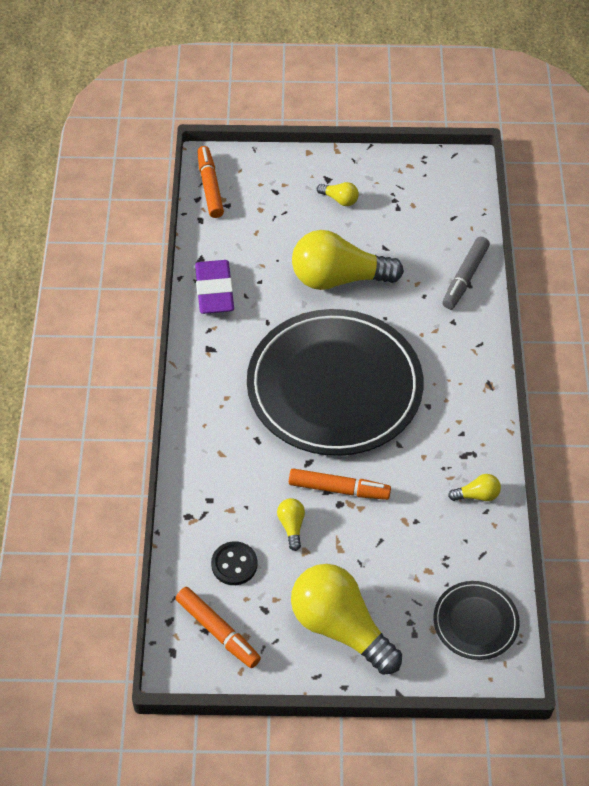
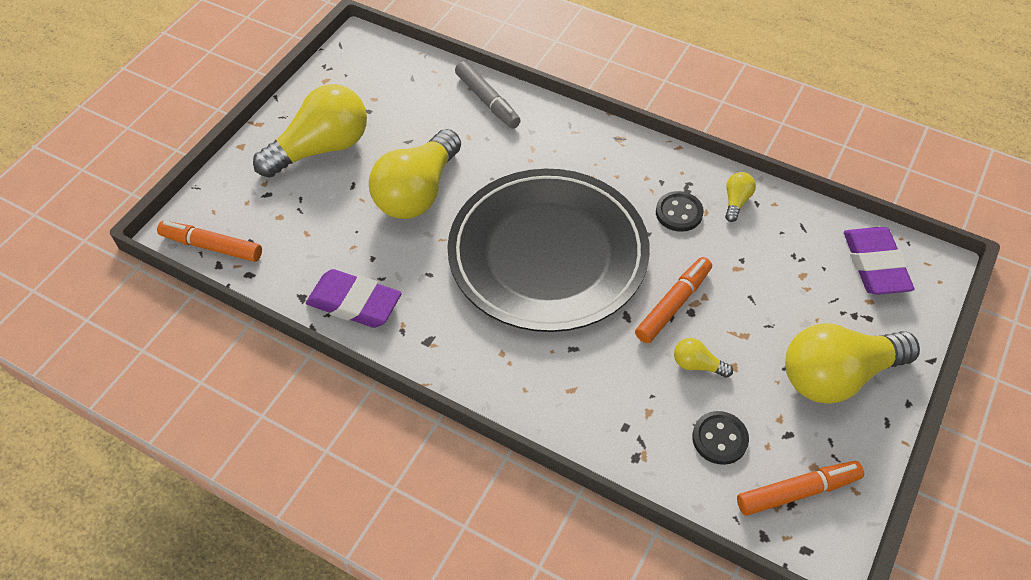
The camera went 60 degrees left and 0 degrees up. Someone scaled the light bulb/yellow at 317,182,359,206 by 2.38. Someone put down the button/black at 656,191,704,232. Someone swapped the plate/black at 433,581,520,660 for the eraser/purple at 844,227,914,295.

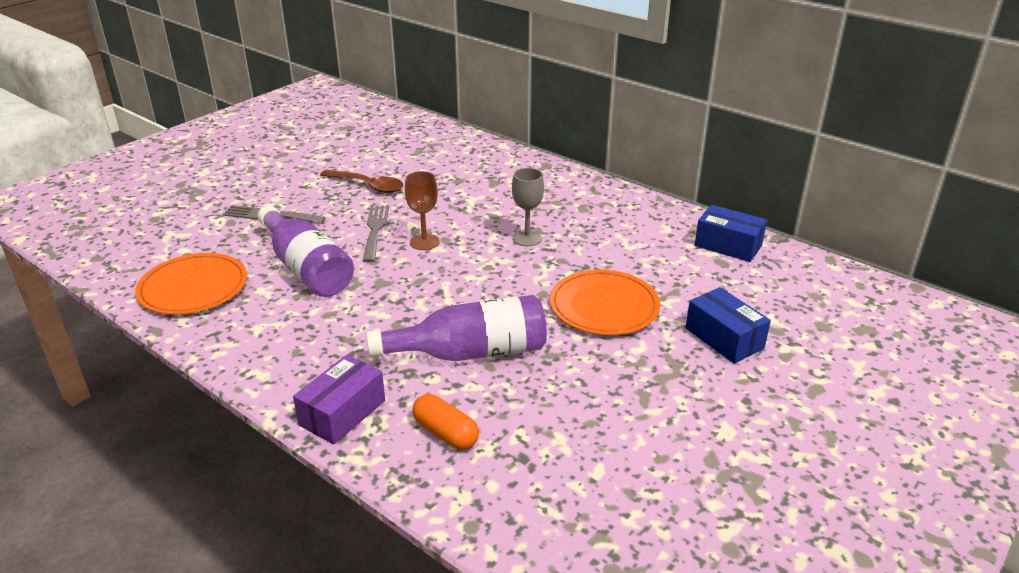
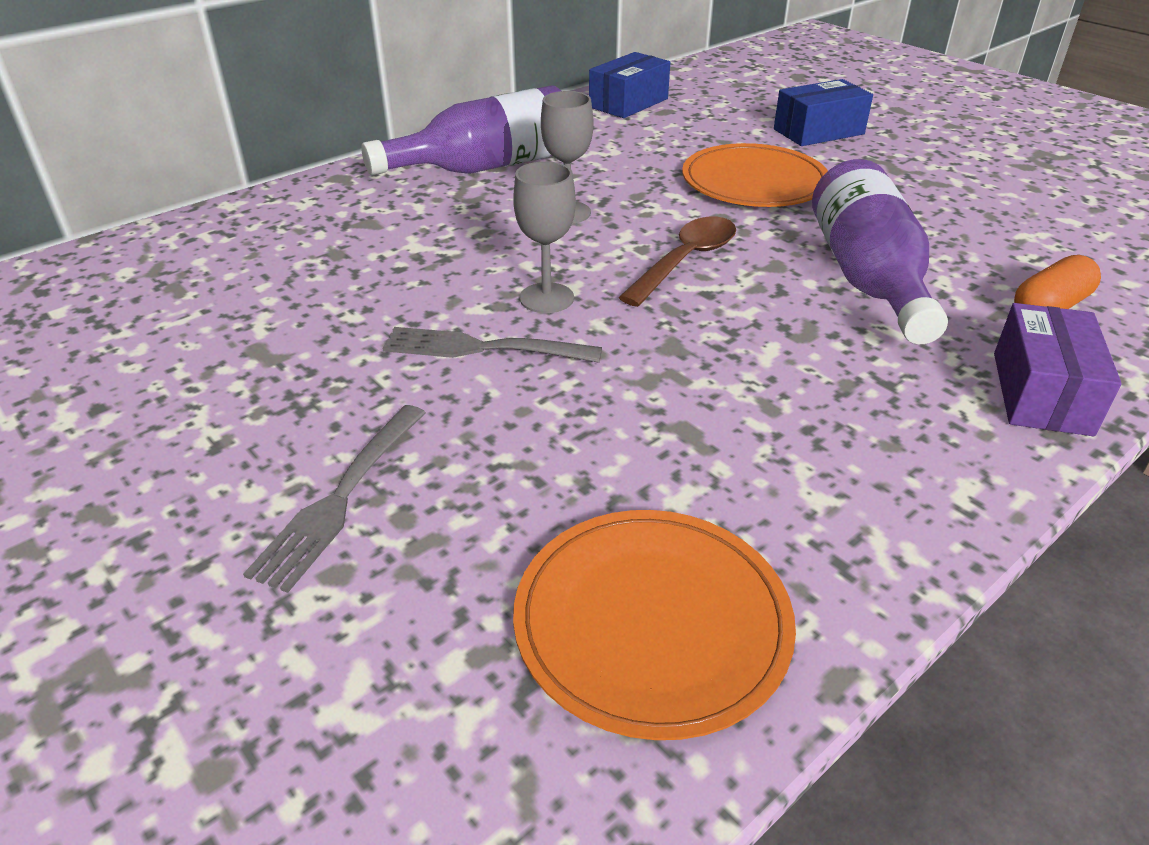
The camera went 80 degrees left and 5 degrees up. Someone carried the bottle/purple from 257,205,354,297 to 361,85,561,175. Someone repainted the goblet/brown at 405,171,440,250, which became the goblet/grey at 513,162,576,313. Someone carried the spoon/brown from 320,170,404,193 to 618,217,736,307. Someone rotated the box/purple at 293,355,385,444 by 60 degrees clockwise.

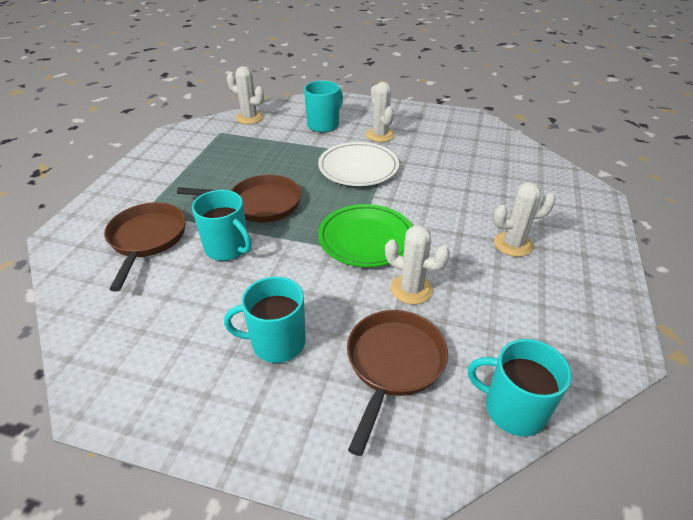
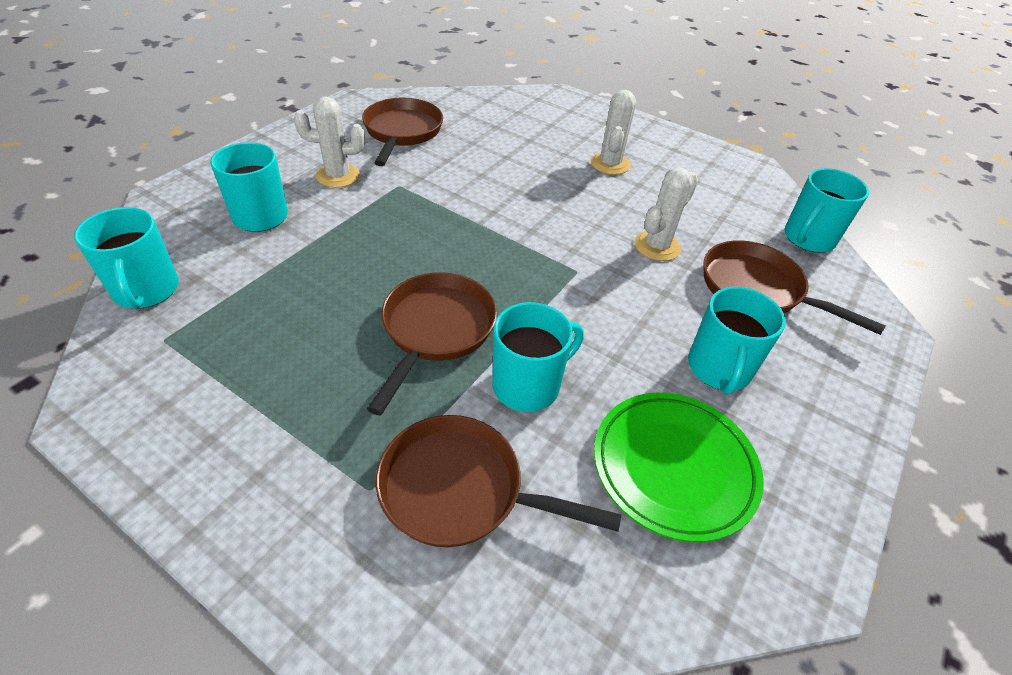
The camera went 75 degrees left and 5 degrees up. Someone swapped the cactus/white at 227,66,264,124 for the mug/turquoise at 74,207,179,309. Someone put down the pan/brown at 362,98,443,166. Someone carried the plate/green from 318,204,413,267 to 594,393,764,542. Someone took away the plate/white at 318,142,399,186.

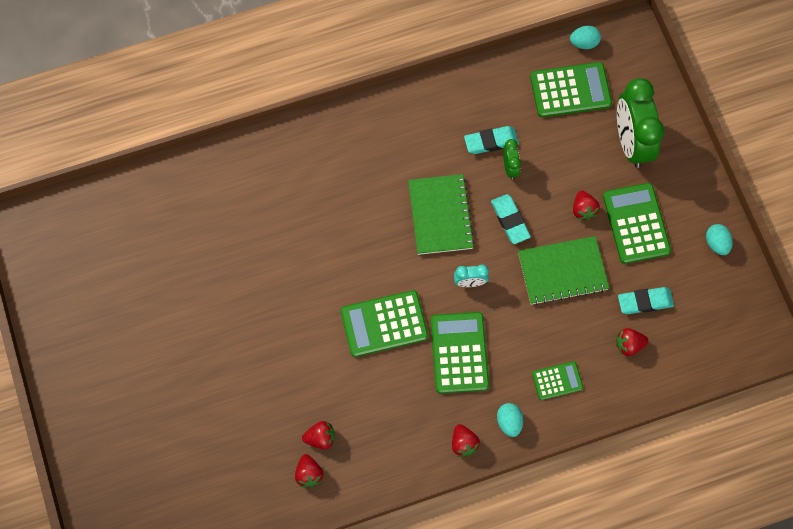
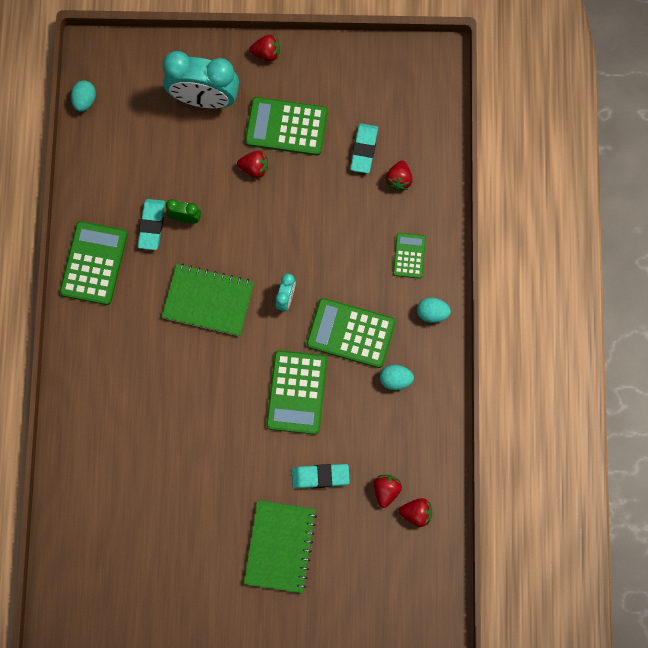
The camera went 70 degrees left and 5 degrees up. Someone carried the calculator/green from 530,62,612,117 to 60,221,127,305. Someone repainted the clock/green at 617,78,664,168, which became the clock/turquoise at 163,51,239,109. Someone carried the notebook/green from 518,236,609,305 to 244,500,317,594. Someone carried the strawberry/red from 452,424,480,457 to 249,35,280,61. Someone carried the eraser/turquoise from 491,194,531,244 to 292,464,350,489. Someone carried the egg/turquoise from 706,224,733,255 to 380,365,414,390.

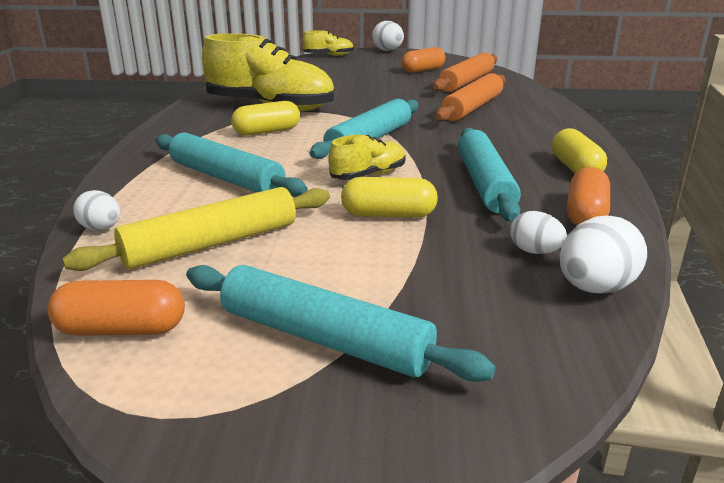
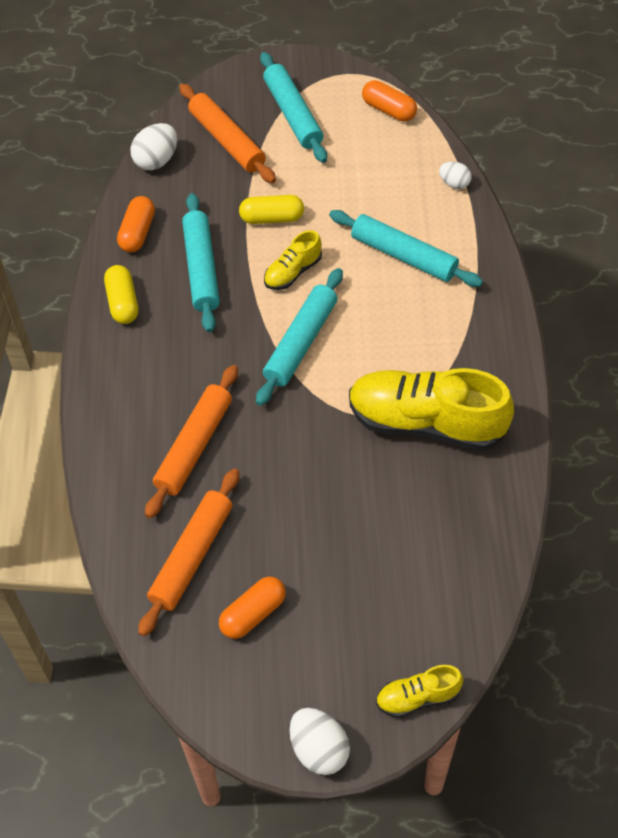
The camera went 175 degrees right and 30 degrees up. Someone put down the rolling pin/orange at 179,84,276,183. Someone rotated the rolling pin/turquoise at 186,265,496,382 by 45 degrees clockwise. Someone rotated the capsule/orange at 47,280,185,336 by 45 degrees clockwise. Someone took away the rolling pin/yellow at 62,187,330,271. Someone took away the capsule/yellow at 231,101,300,136. Someone took away the egg/white at 510,211,567,254.

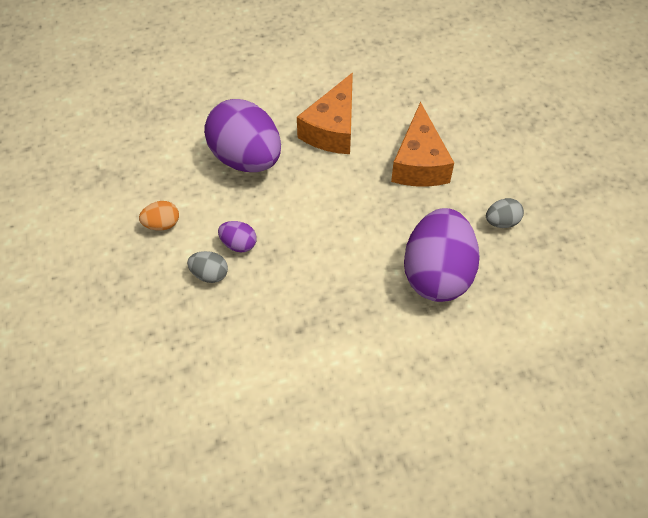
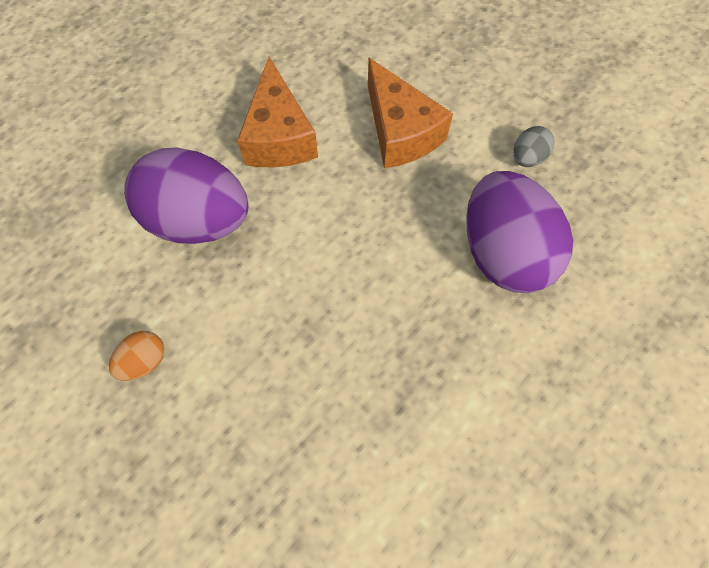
The camera went 30 degrees left and 10 degrees up. Someone took away the egg/grey at 187,251,228,283. Someone took away the egg/purple at 218,221,257,252.

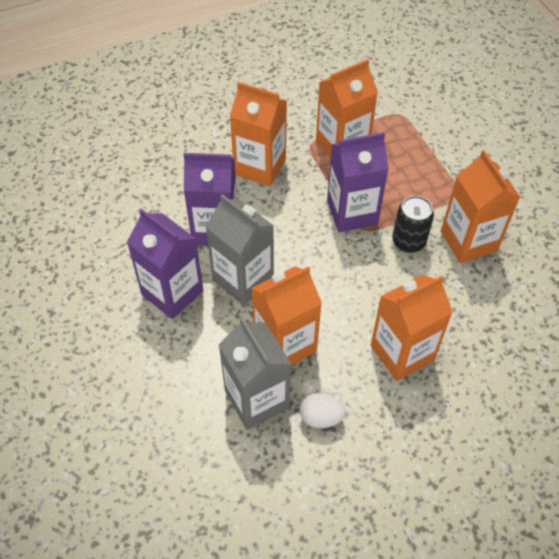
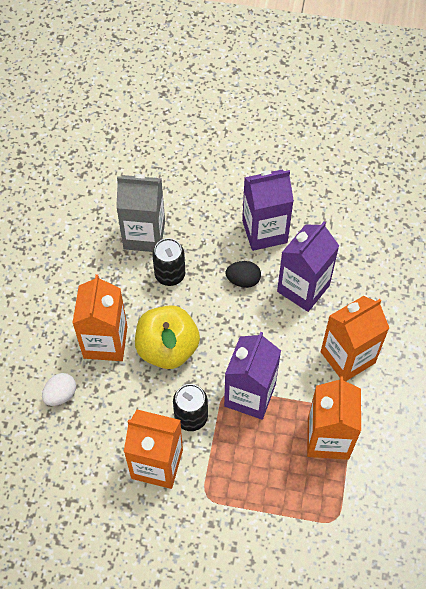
The camera went 125 degrees right and 5 degrees up. Someone carried the egg/white from 300,393,346,428 to 42,373,76,406. Someone put down the apple/yellow at 135,305,200,369. Someone swapped the carton/orange at 251,266,322,365 for the can/black at 152,238,185,286. Someone swapped the carton/grey at 206,194,274,305 for the egg/black at 225,261,261,288.

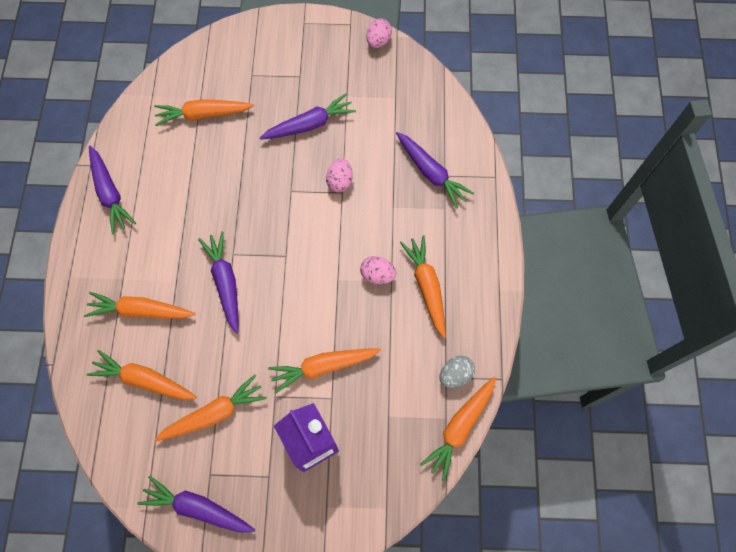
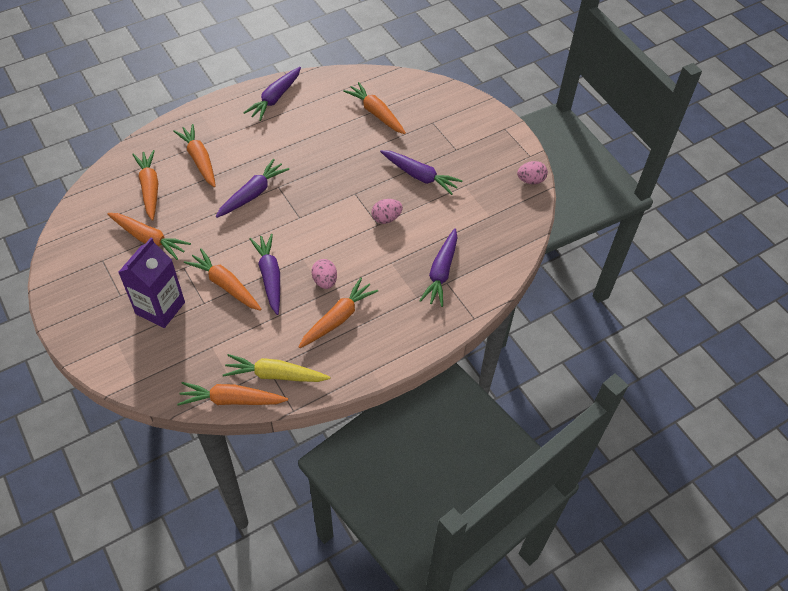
The camera went 55 degrees right and 15 degrees down. Someone swapped the egg/grey at 439,356,475,388 for the carrot/yellow at 223,354,330,382. Someone carried the carrot/purple from 137,476,255,533 to 250,234,280,315.

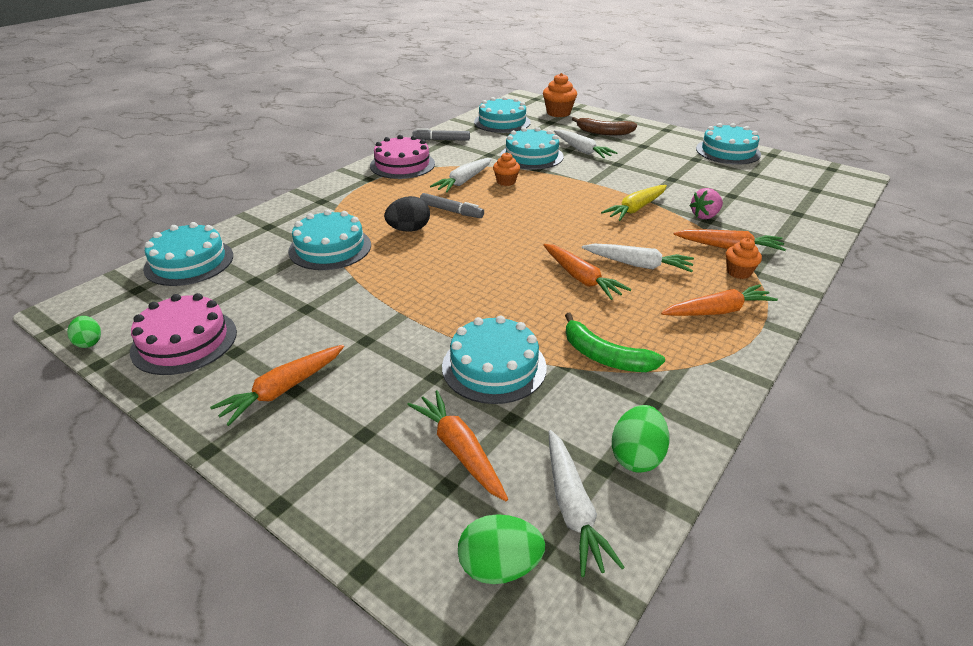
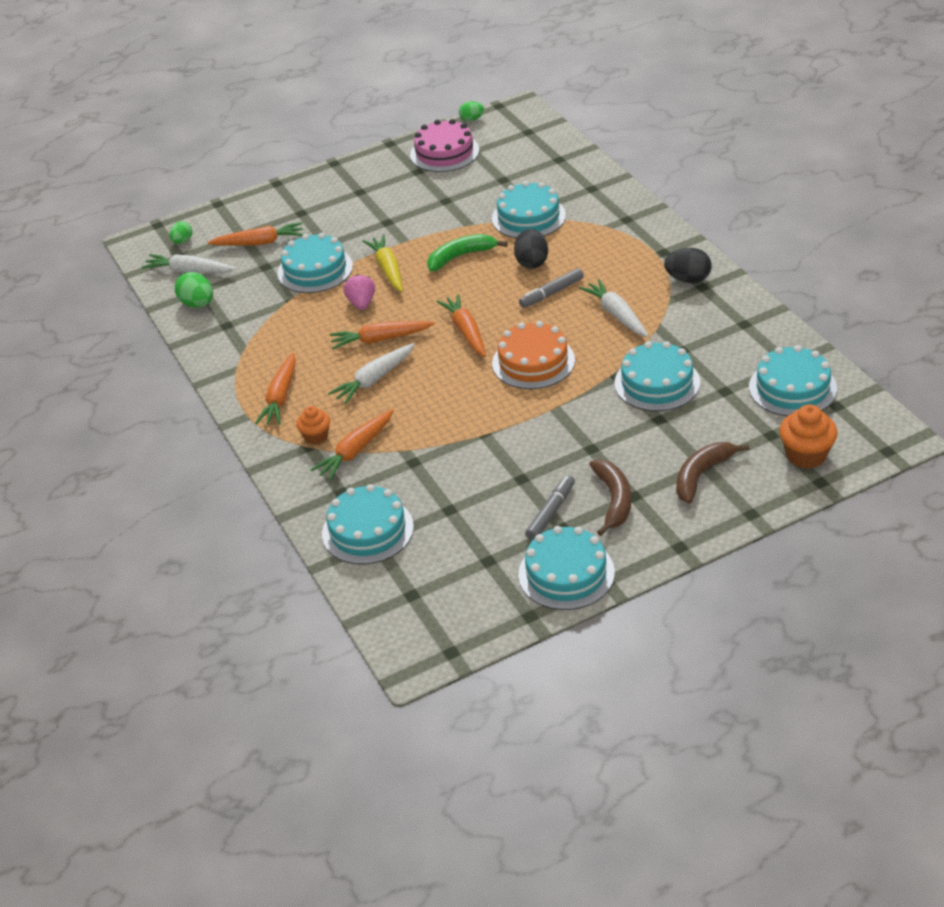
The camera went 120 degrees right and 5 degrees up. Someone scaled the egg/green at 458,514,545,584 by 0.64. Someone carried the cake/turquoise from 143,222,233,286 to 322,484,414,565. Someone carried the strawberry/pink from 690,188,723,219 to 343,274,375,310. Someone carried the carrot/yellow from 601,185,667,221 to 363,235,403,292. Someone carried the banana/green from 565,313,665,372 to 427,234,508,272. Someone carried the carrot/orange from 210,345,344,426 to 436,294,486,357. Someone put down the cake/orange at 492,321,575,389. Someone carried the marker/grey from 413,128,470,141 to 525,475,575,540. Someone put down the banana/brown at 589,459,631,536. Someone swapped the cake/pink at 370,135,435,179 for the egg/black at 664,248,712,283. Someone took away the cupcake/orange at 493,152,520,186. Someone took away the carrot/white at 554,130,618,158.

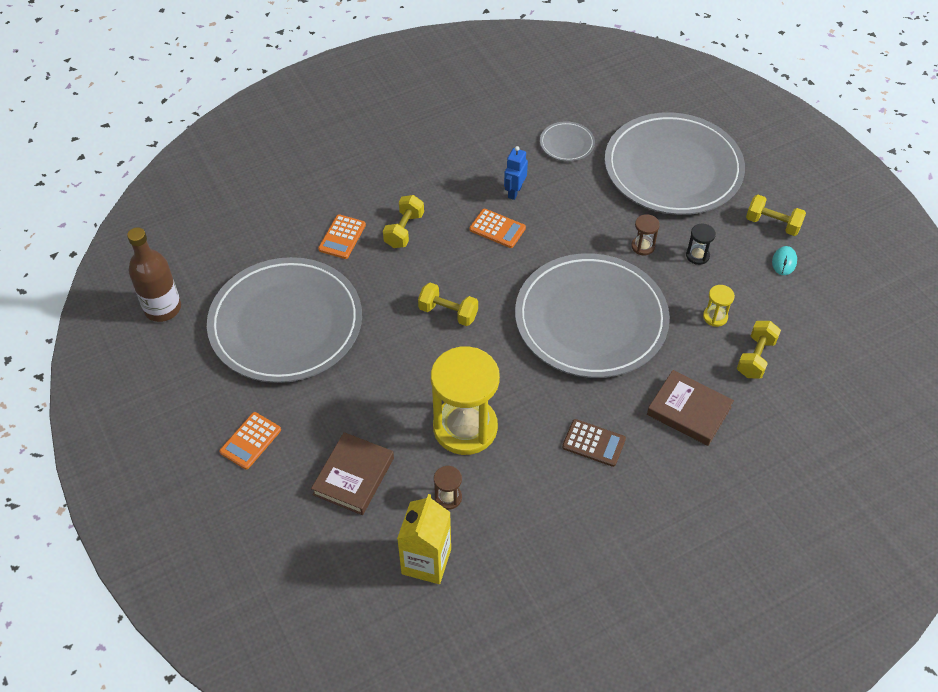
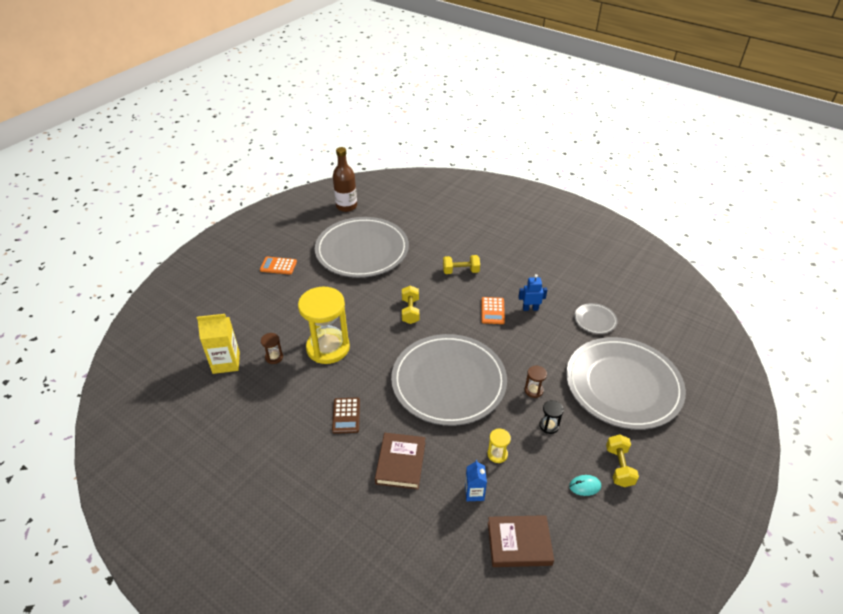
The camera went 65 degrees right and 10 degrees down. Someone swapped the dumbbell/yellow at 737,321,781,379 for the carton/blue at 465,460,487,501. Someone carried the book/brown from 311,432,394,515 to 488,515,554,567. Someone took away the calculator/orange at 318,214,366,259.

